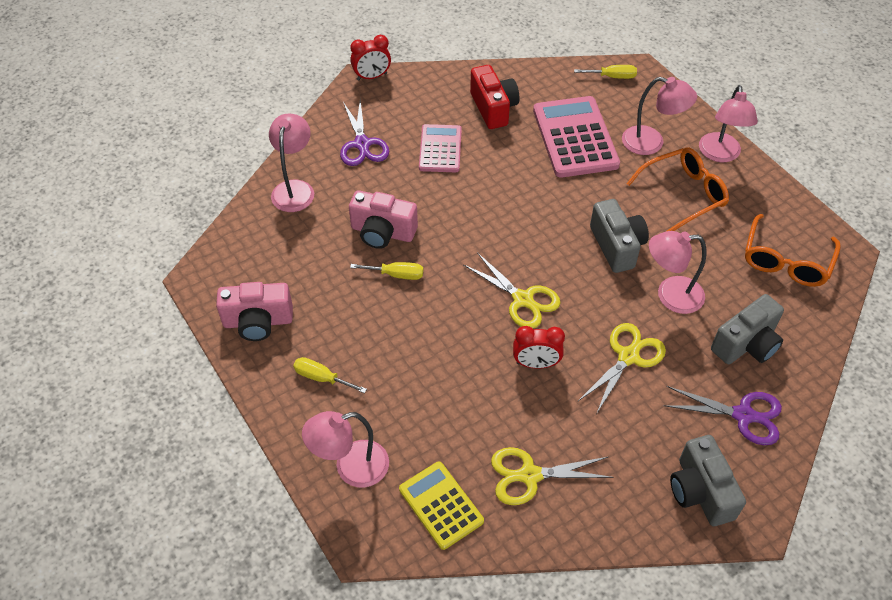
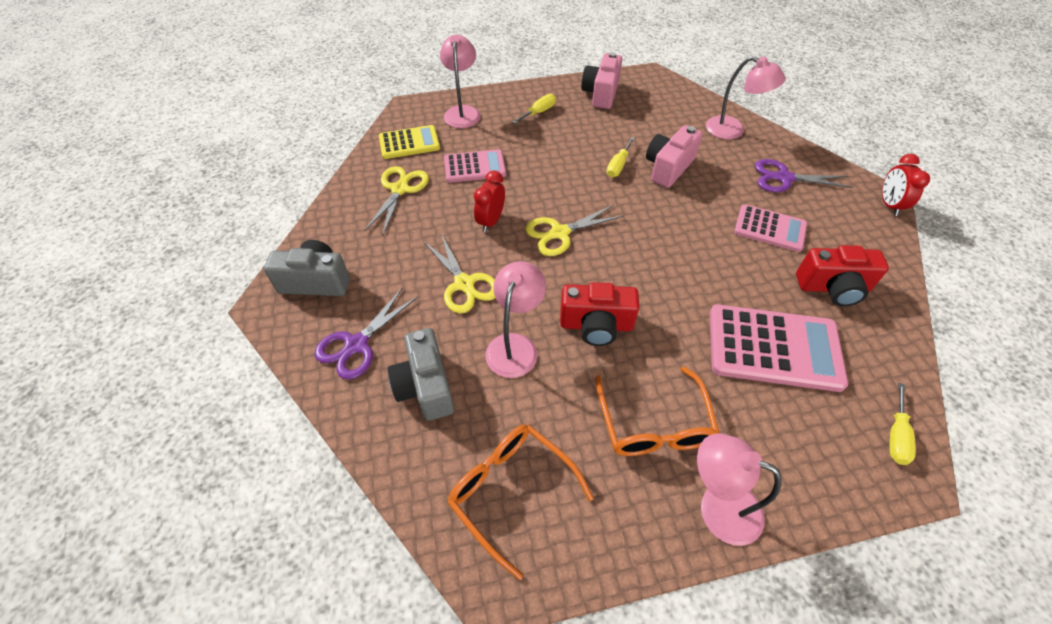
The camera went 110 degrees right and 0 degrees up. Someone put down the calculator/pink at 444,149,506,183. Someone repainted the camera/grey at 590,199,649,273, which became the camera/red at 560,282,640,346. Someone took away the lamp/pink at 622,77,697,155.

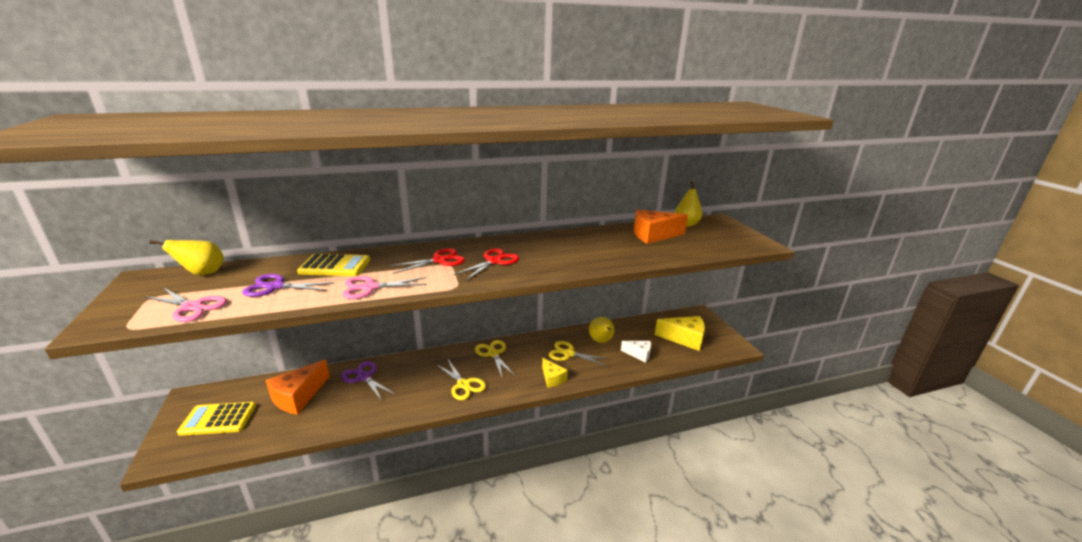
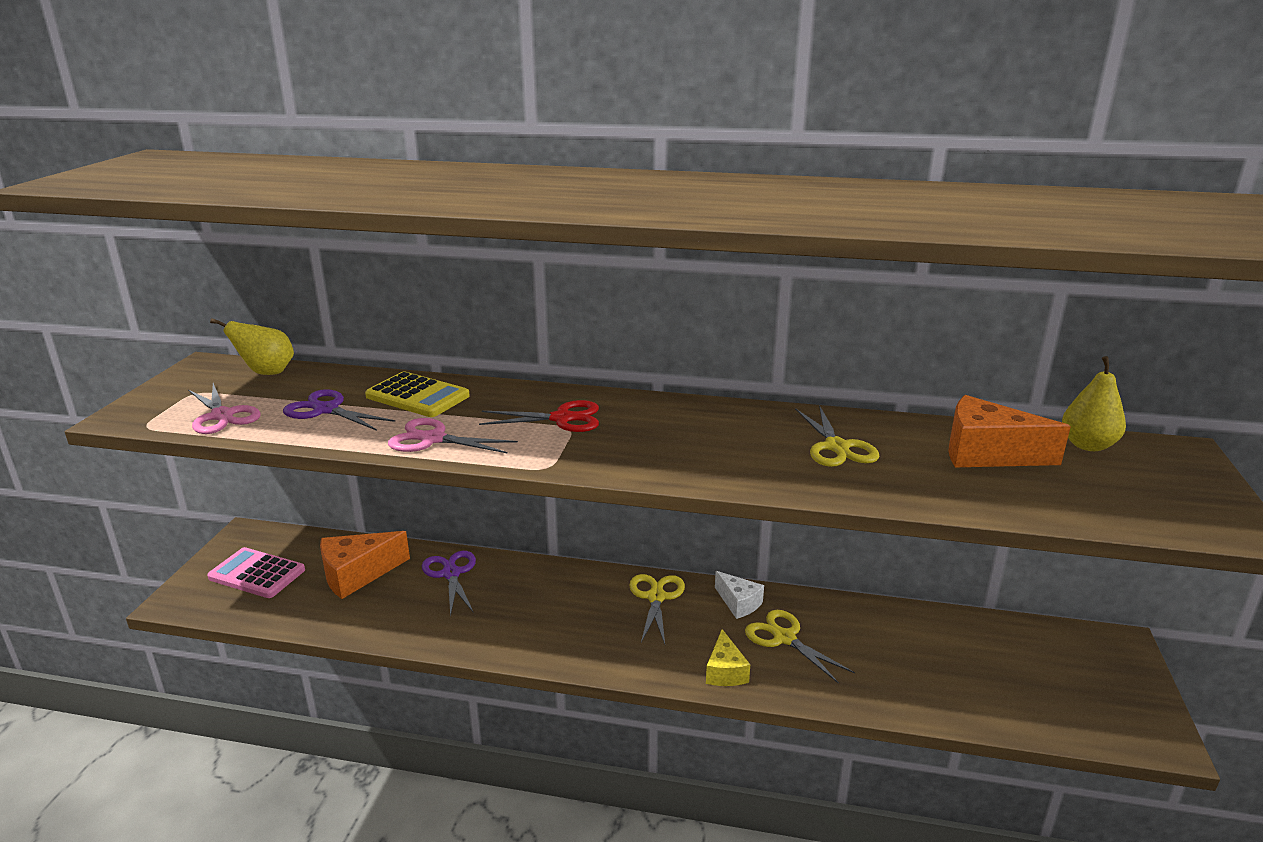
The camera went 30 degrees right and 0 degrees up. Someone repainted the calculator/yellow at 177,402,256,436, which became the calculator/pink at 207,547,305,598. Someone carried the cheese/white from 621,341,651,363 to 715,571,764,619. Someone carried the scissors/yellow from 436,360,486,400 to 795,405,880,467. Someone took away the scissors/red at 454,248,519,281. Someone took away the pear/yellow at 589,317,614,343. Someone took away the cheese/yellow at 655,316,705,351.

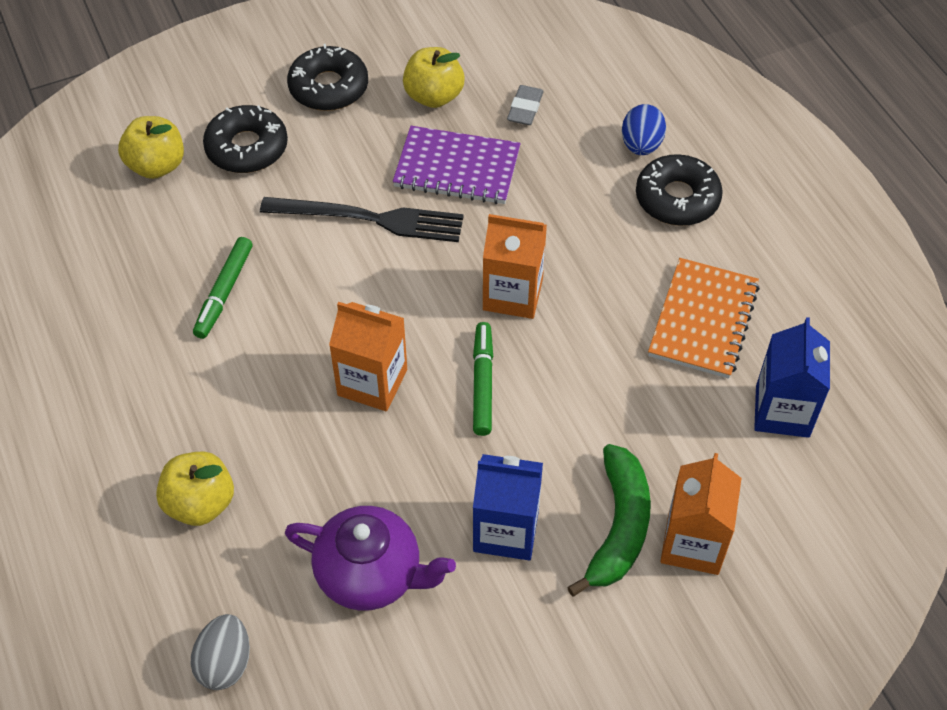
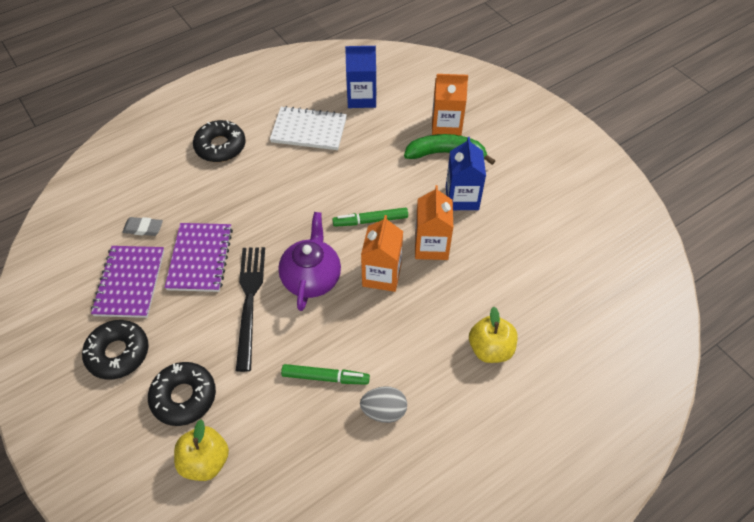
The camera went 100 degrees left and 0 degrees up. Someone swapped the apple/yellow at 403,47,465,108 for the notebook/purple at 91,246,164,318. Someone repainted the notebook/orange at 648,258,760,379, which became the notebook/white at 270,106,347,150. Someone carried the teapot/purple from 285,506,456,611 to 278,212,341,311. Someone carried the egg/grey from 190,614,250,690 to 360,386,407,423. Someone carried the carton/orange from 483,214,547,319 to 415,185,453,260. Someone took away the egg/blue at 622,104,666,155.

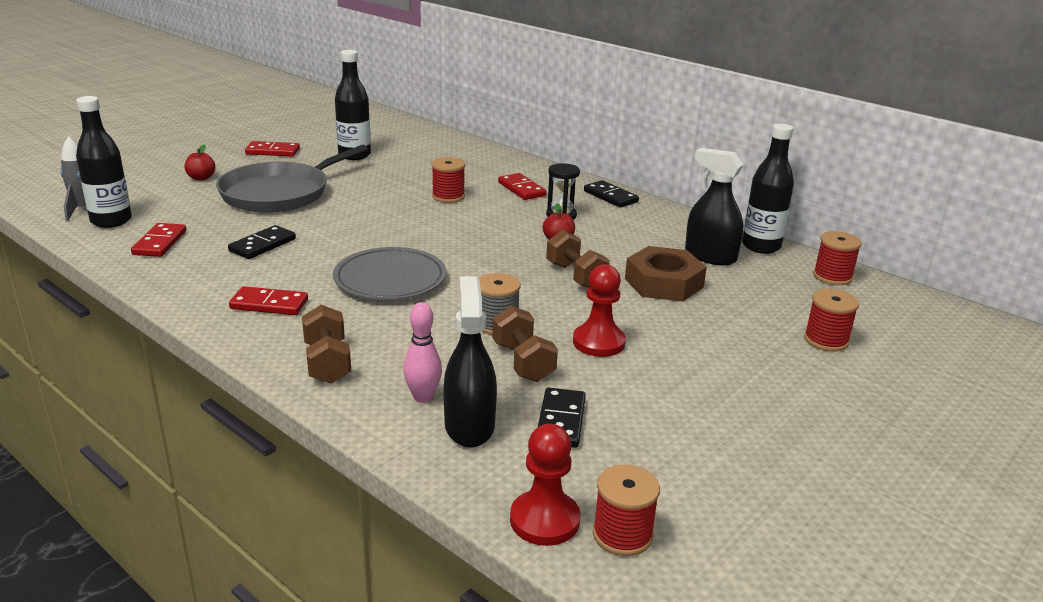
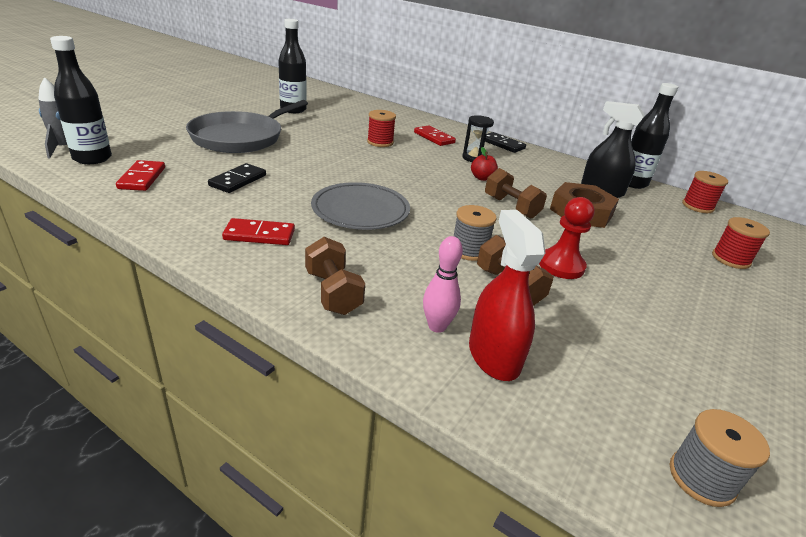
The camera went 10 degrees left and 5 degrees up. Someone repainted the spray bottle/black at 443,276,497,448, which became the spray bottle/red at 469,210,546,381. Someone repainted the spool/red at 593,464,660,556, which became the spool/grey at 670,409,770,507. Someone took away the apple/red at 185,144,215,180. Someone took away the domino/red at 245,141,300,157. Someone took away the pawn/red at 510,424,580,546. Someone took away the domino/black at 537,388,586,448.

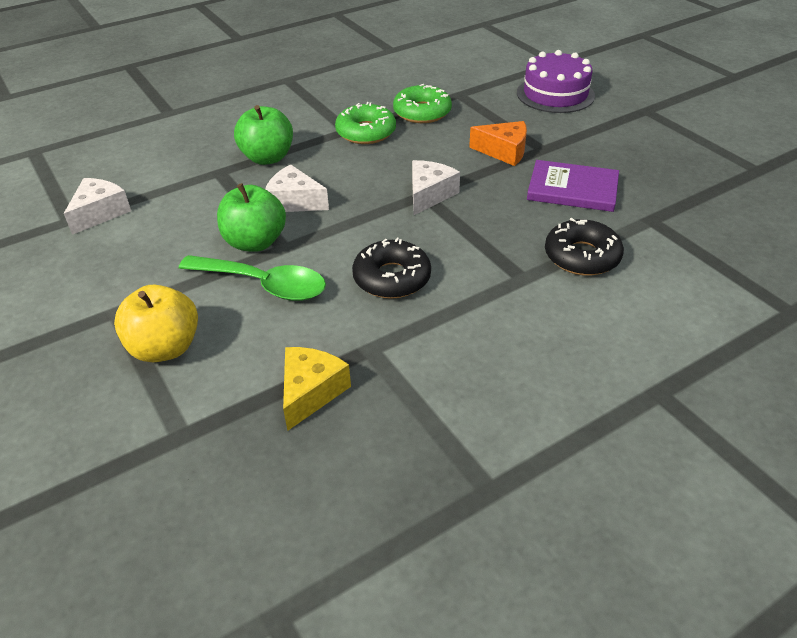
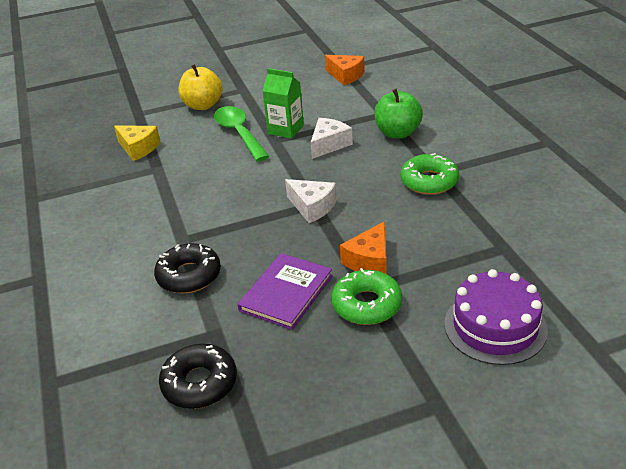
The camera went 105 degrees right and 5 degrees down. Someone carried the donut/black from 352,238,431,299 to 159,344,237,409. Someone rotated the spoon/green at 179,255,326,301 by 120 degrees clockwise. Someone swapped the apple/green at 217,183,286,252 for the carton/green at 262,68,304,139. Someone repainted the cheese/white at 64,178,131,235, which became the cheese/orange at 325,55,365,85. Someone carried the donut/green from 393,84,452,123 to 331,268,402,325.

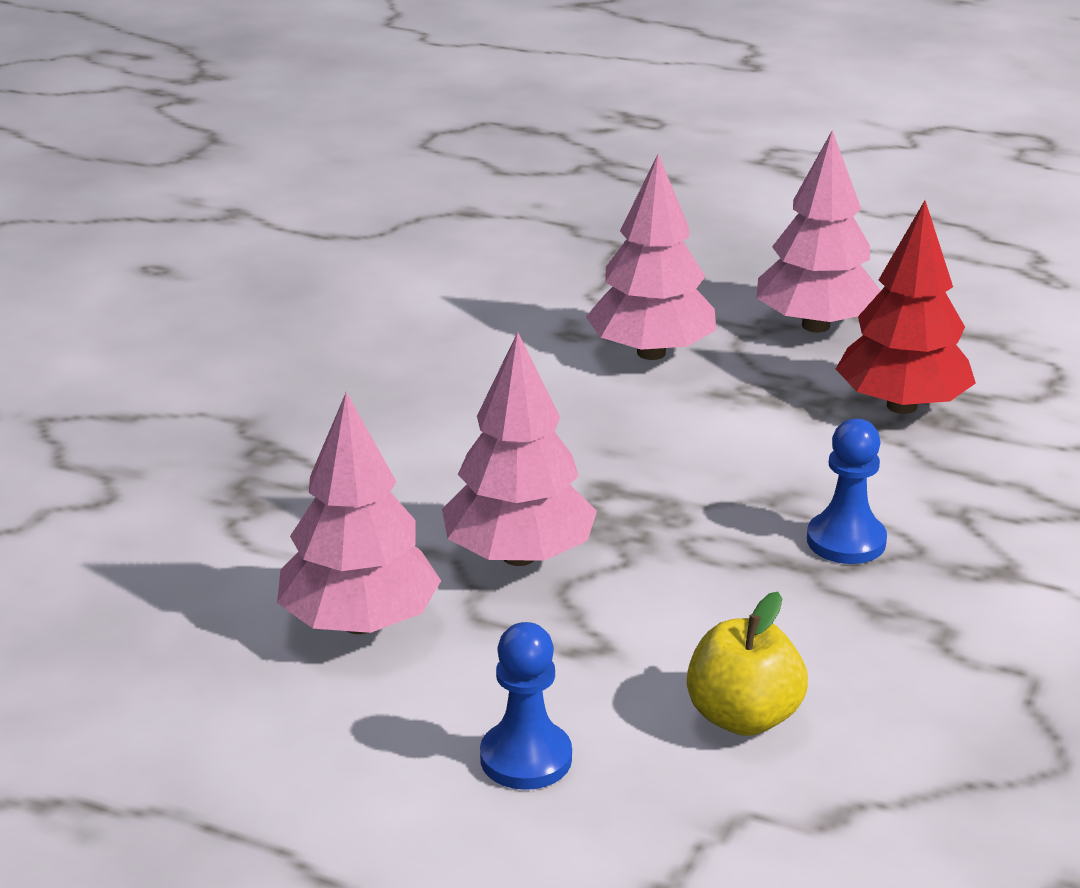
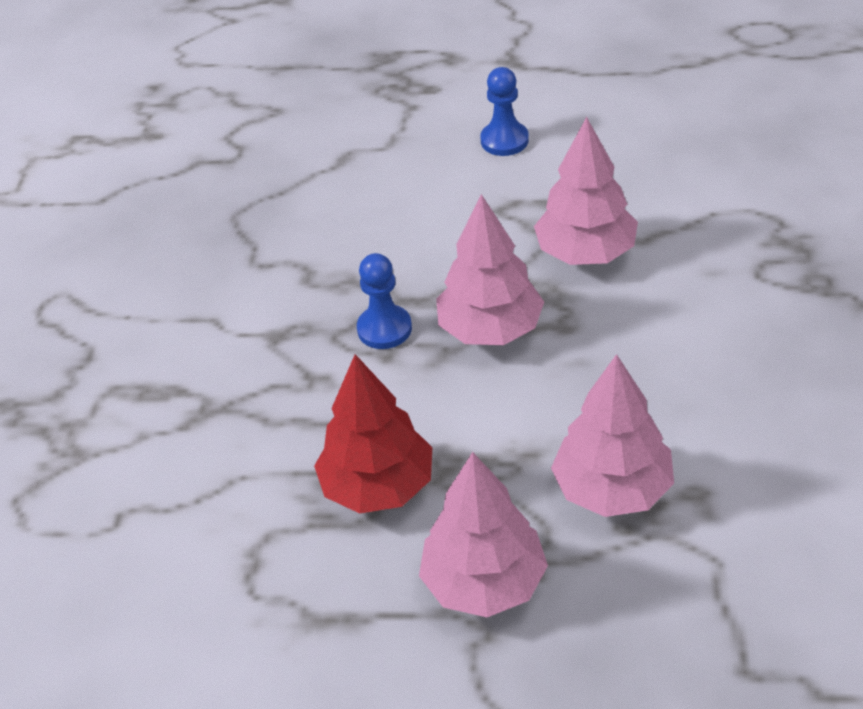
The camera went 165 degrees right and 15 degrees up. Someone carried the tree/pink from 277,392,441,634 to 436,194,544,345. Someone took away the apple/yellow at 687,592,808,736.

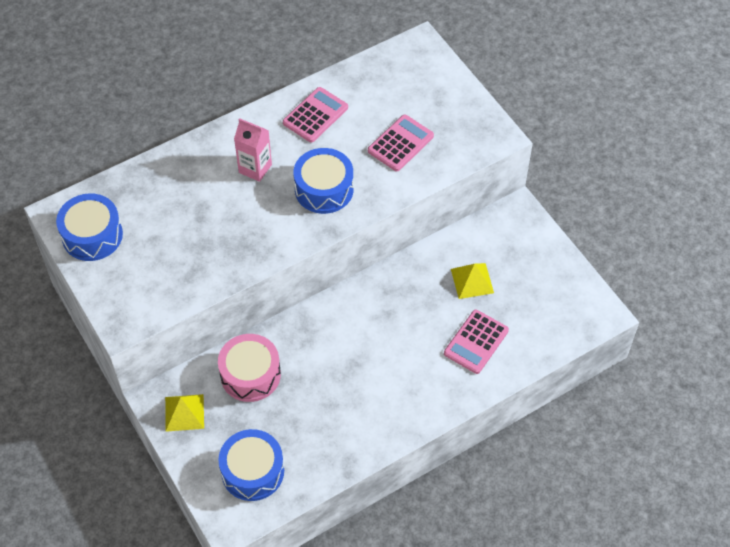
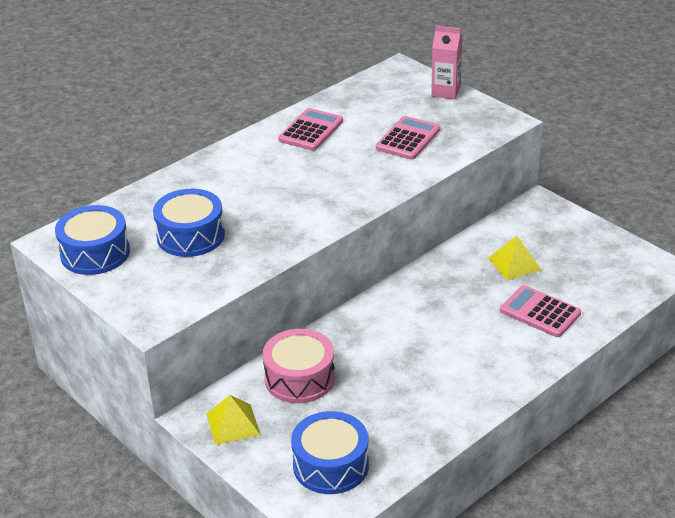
The camera went 10 degrees left and 20 degrees down. Someone carried the drum/blue from 293,148,354,214 to 153,189,225,257. Someone carried the carton/pink from 234,118,272,182 to 431,26,462,99. Someone rotated the calculator/pink at 444,310,509,374 by 105 degrees clockwise.

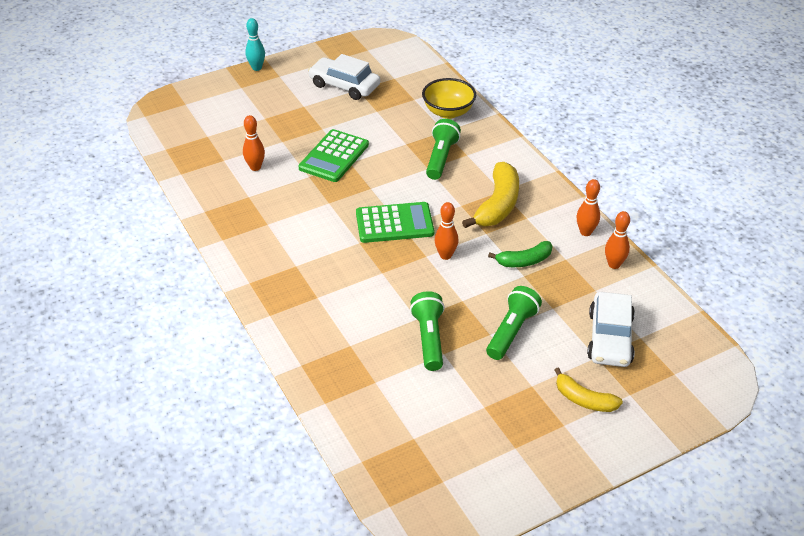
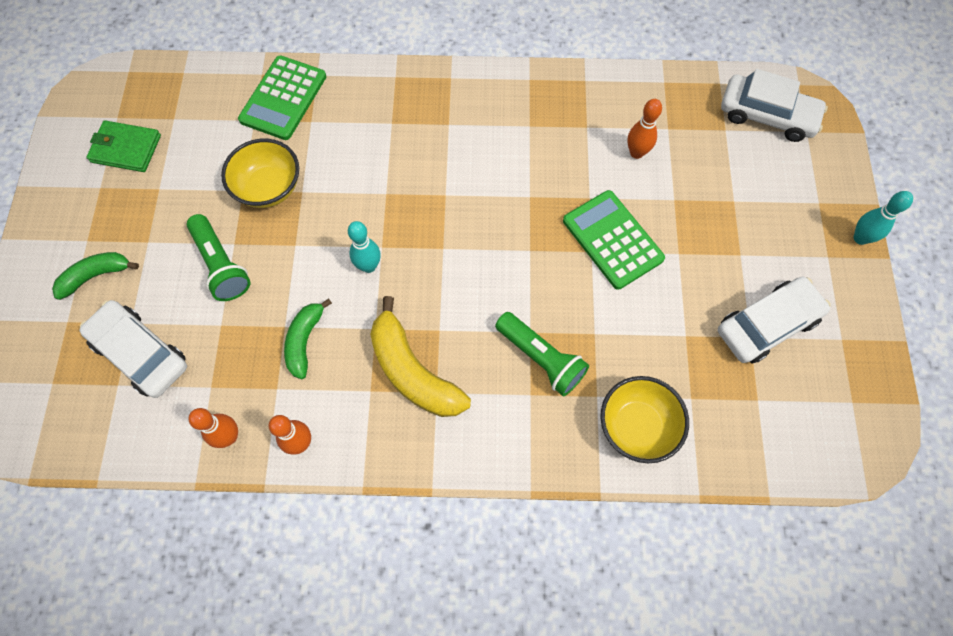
The camera went 120 degrees right and 25 degrees up. Someone repainted the banana/yellow at 555,367,623,412, which became the banana/green at 52,252,139,300. Someone put down the wallet/green at 86,120,161,172. Someone swapped the flashlight/green at 410,291,445,371 for the bowl/yellow at 221,139,299,208. Someone carried the calculator/green from 356,202,434,243 to 238,55,326,140. Someone repainted the bowling pin/orange at 435,202,458,260, which became the bowling pin/turquoise at 348,221,381,273. Someone put down the car/white at 721,69,828,142.

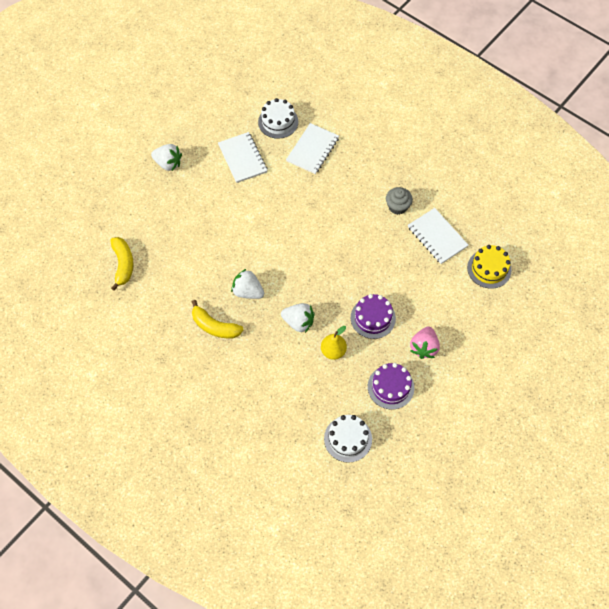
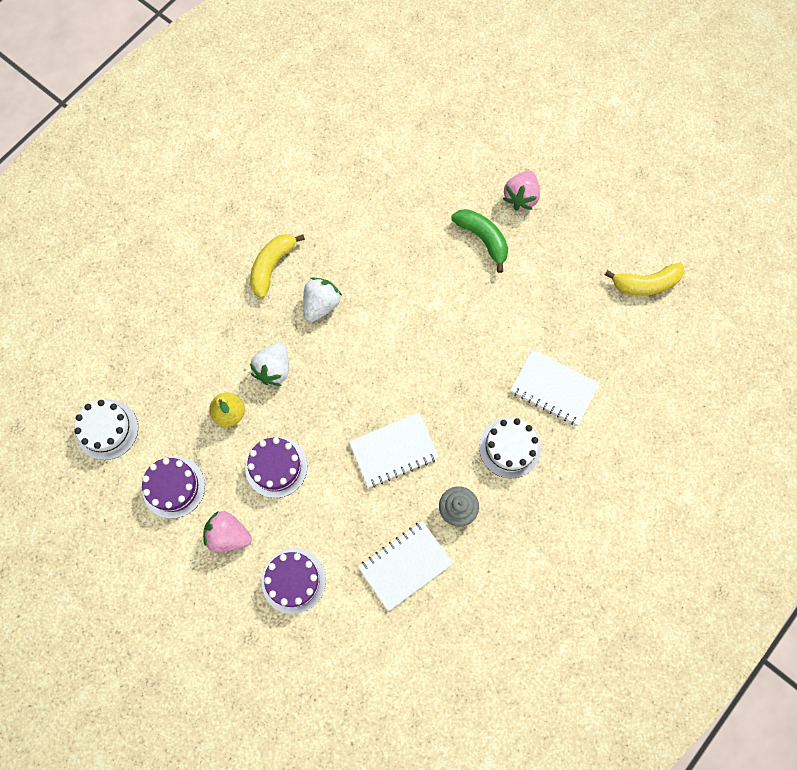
The camera went 90 degrees right and 10 degrees up. Someone put down the cake/purple at 261,548,326,614. Someone carried the notebook/white from 218,132,268,183 to 349,413,439,488. Someone put down the banana/green at 451,209,508,273. Someone carried the cake/white from 258,98,298,139 to 479,418,541,478. Someone repainted the strawberry/white at 151,144,182,171, which became the strawberry/pink at 503,171,540,210. Someone carried the banana/yellow from 110,237,133,291 to 605,263,685,296. Someone took away the cake/yellow at 467,245,511,289.

